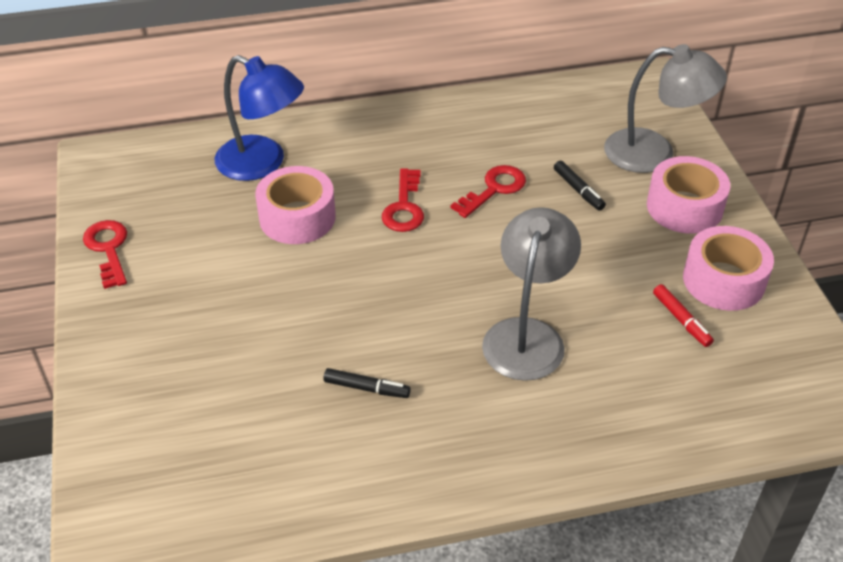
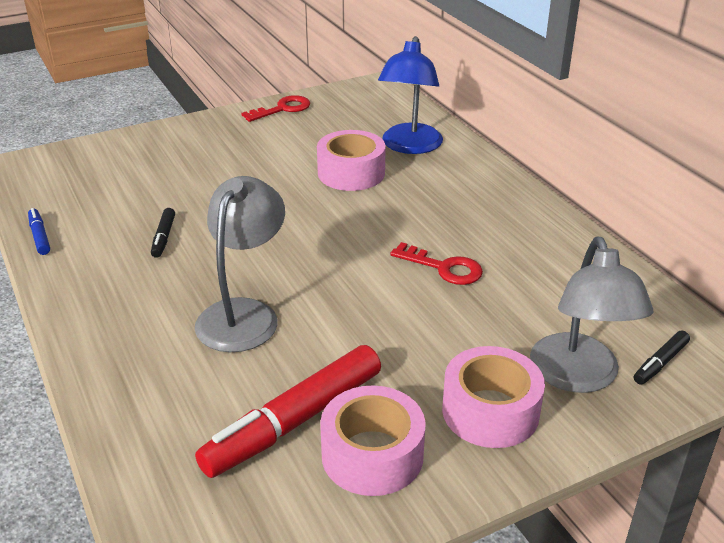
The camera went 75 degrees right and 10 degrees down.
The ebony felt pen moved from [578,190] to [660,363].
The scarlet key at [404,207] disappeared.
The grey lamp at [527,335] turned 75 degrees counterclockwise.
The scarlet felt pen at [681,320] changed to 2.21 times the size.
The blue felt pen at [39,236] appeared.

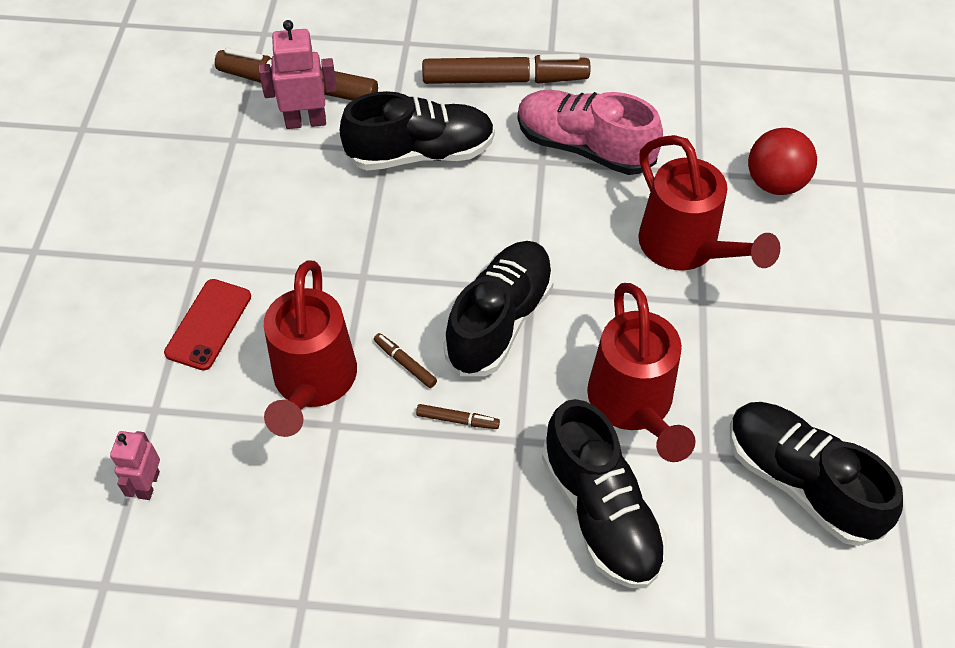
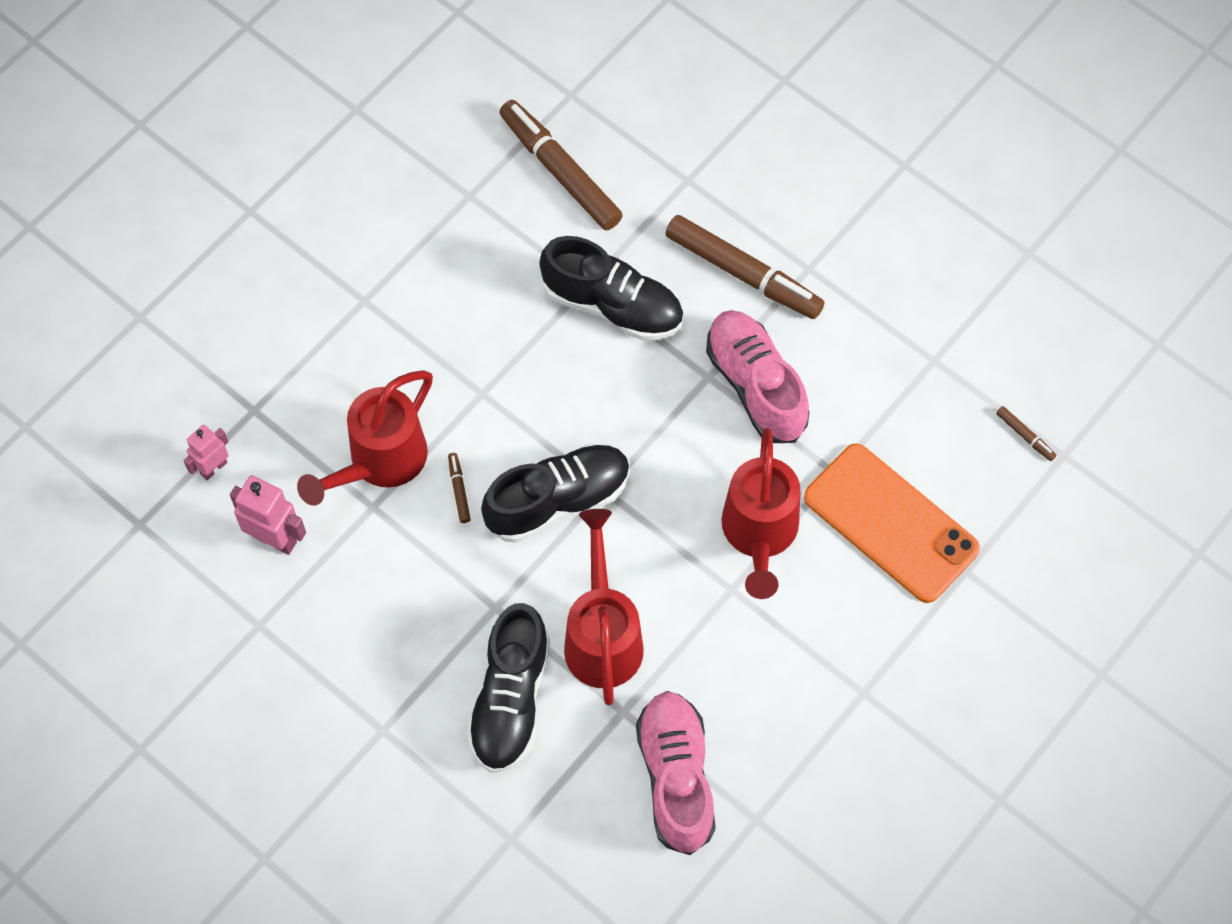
The camera went 35 degrees right and 10 degrees up.
The rosy robot moved from [306,121] to [275,538].
The scarlet play ball at [774,183] was replaced by the orange mobile phone at [890,523].
The scarlet mobile phone at [208,324] disappeared.
The scarlet watering can at [633,405] turned 150 degrees clockwise.
The ebony sneaker at [800,482] became the rosy sneaker at [676,777].
The dark brown felt pen moved from [457,420] to [1025,436].

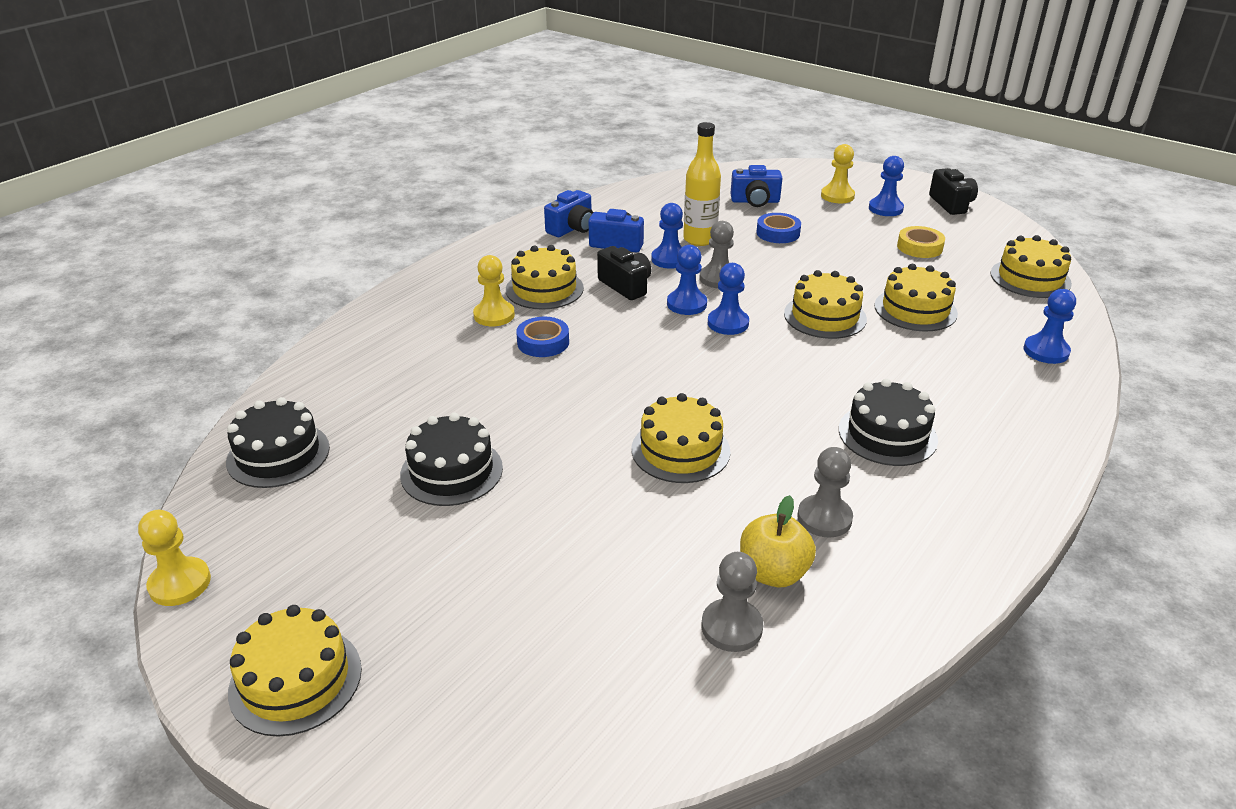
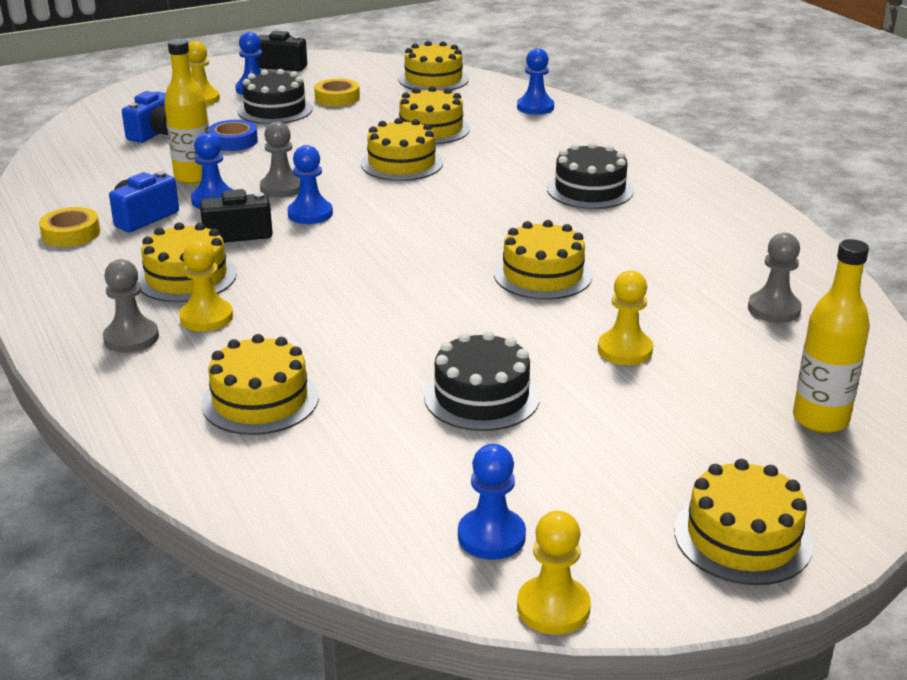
The camera went 65 degrees left and 5 degrees down.
The blue photo camera at [572,228] was replaced by the yellow roll of tape at [71,233].
The blue game pawn moved from [728,323] to [491,536].
The blue roll of tape at [543,342] disappeared.
The ebony cake moved from [278,454] to [275,110].
The grey game pawn moved from [824,518] to [131,338].
The yellow apple fruit at [773,573] disappeared.
The yellow flask at [820,419] appeared.
The yellow game pawn at [624,350] appeared.
The yellow cake at [260,400] appeared.

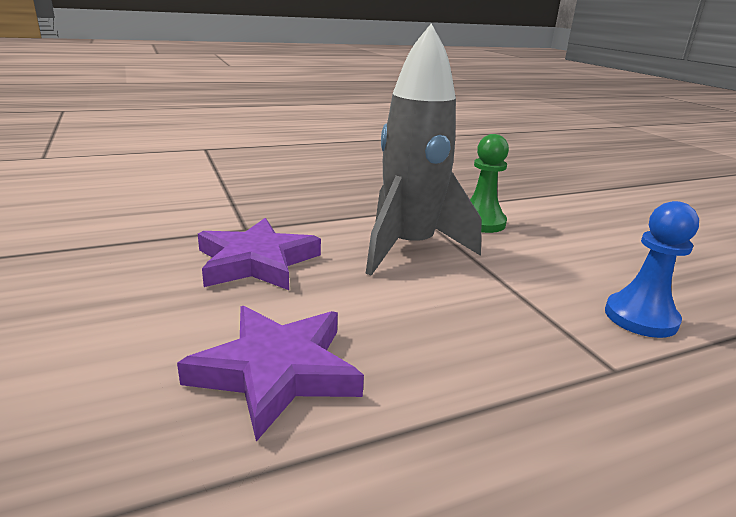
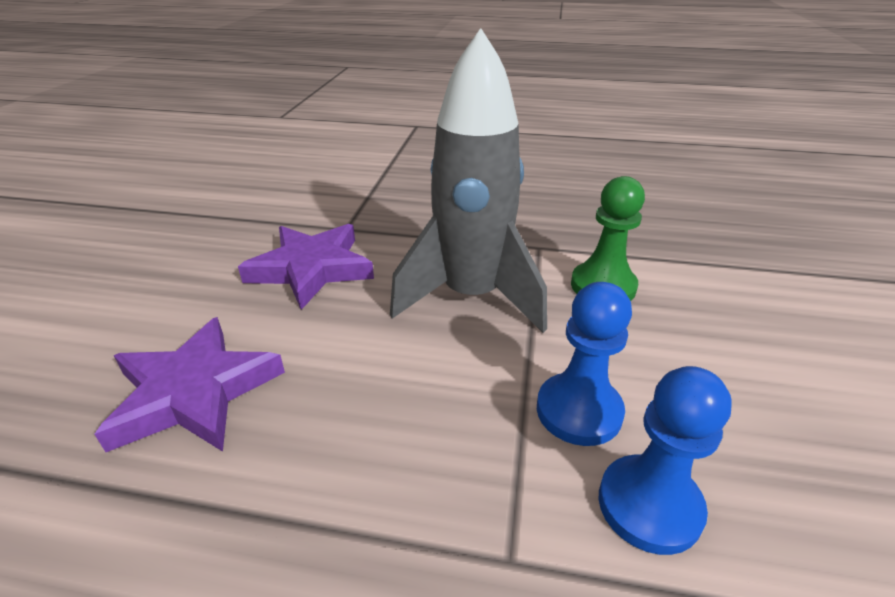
The camera went 35 degrees right and 10 degrees up.
The blue game pawn at [578,411] appeared.

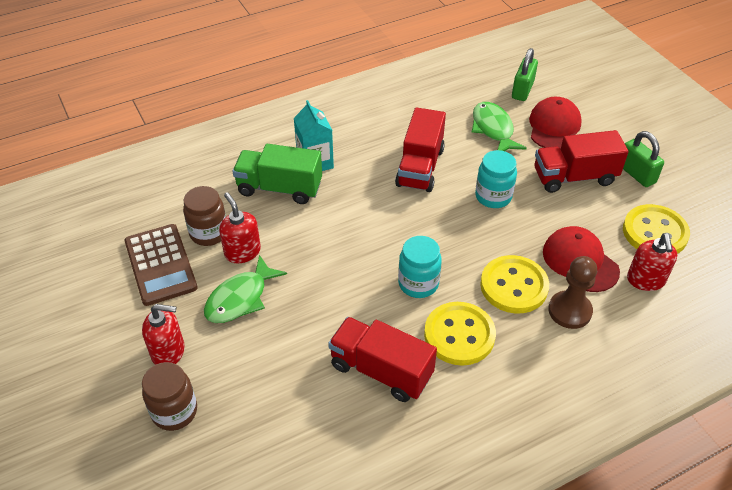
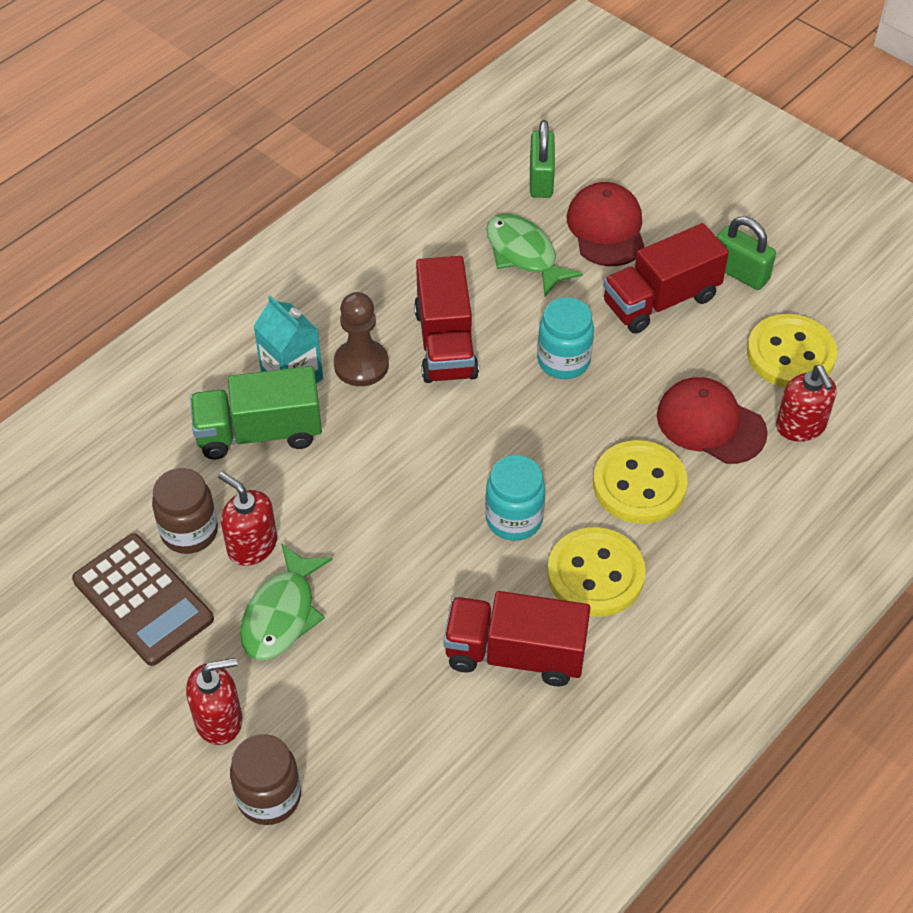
The camera went 20 degrees left and 5 degrees up.
The dark brown game pawn moved from [569,311] to [361,365].

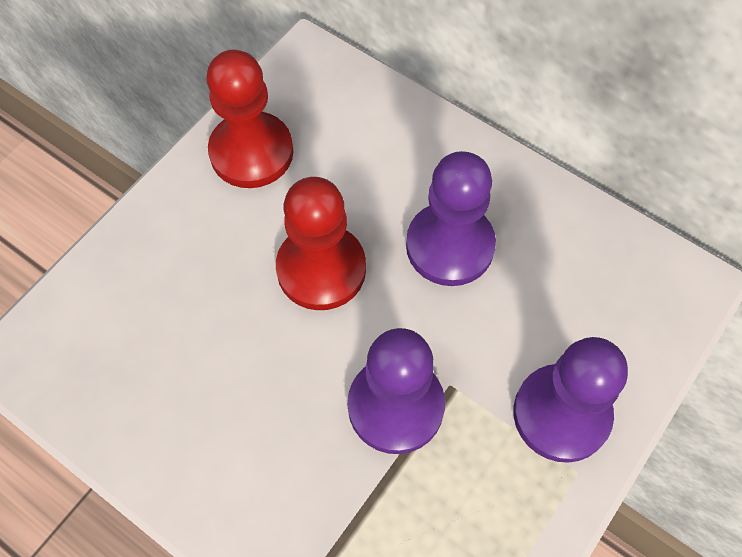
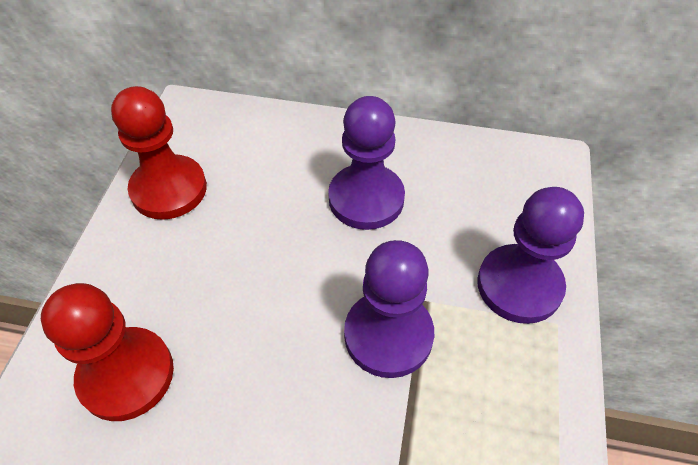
The camera went 25 degrees left and 10 degrees down.
The scarlet game pawn moved from [321,269] to [126,375].

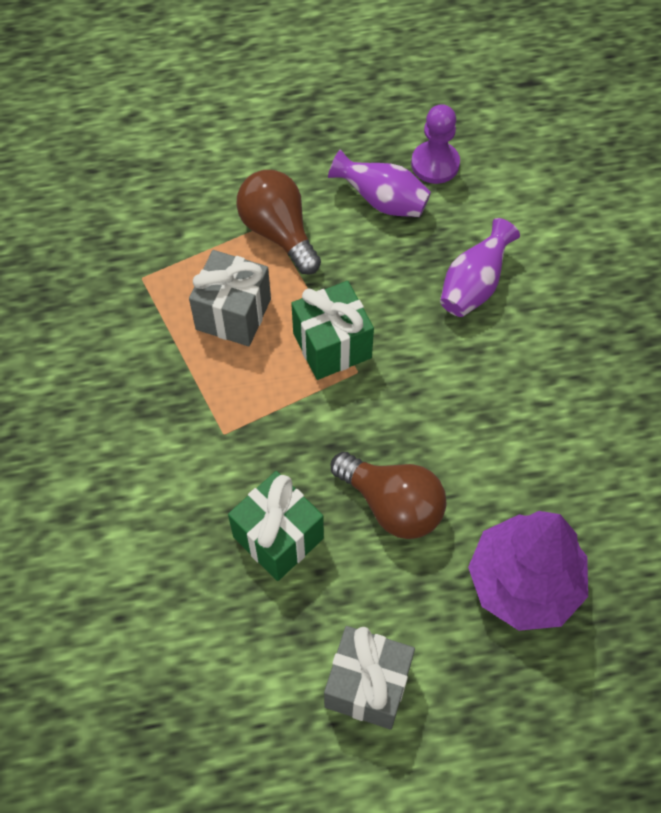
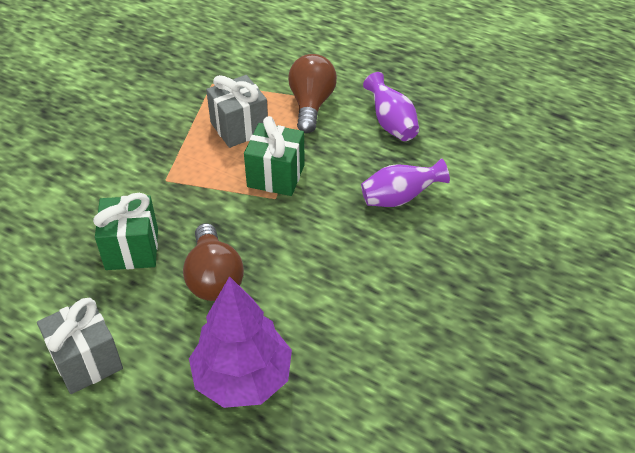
The camera went 40 degrees right and 15 degrees down.
The violet game pawn at [435,164] disappeared.

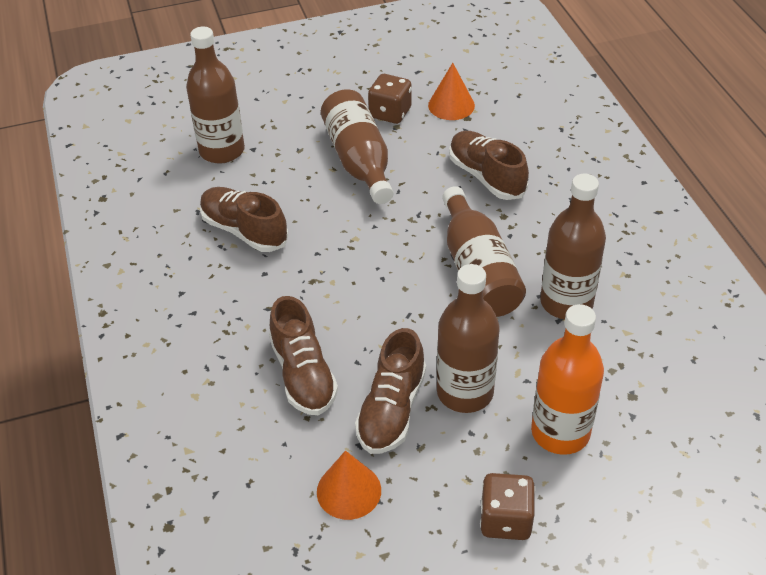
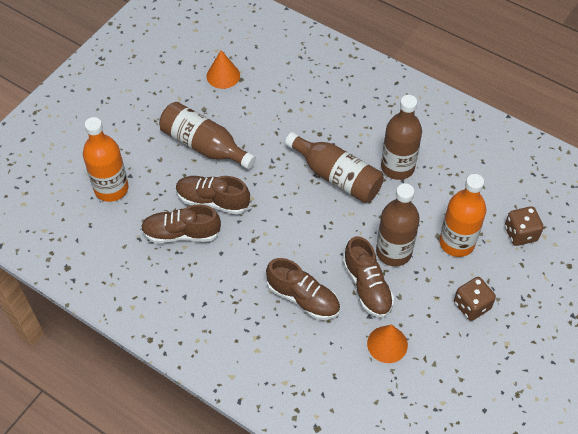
The camera went 40 degrees left and 10 degrees up.
The dark brown flask at [222,151] became the orange flask at [111,189].
The dark brown dice moved from [390,113] to [520,234].
The dark brown sneaker moved from [486,177] to [213,201].

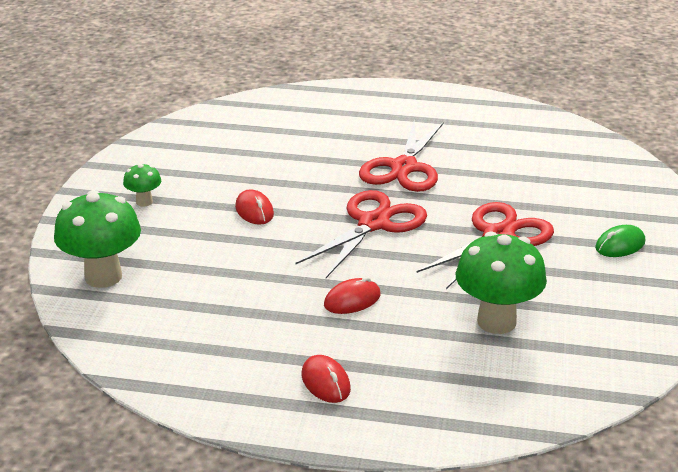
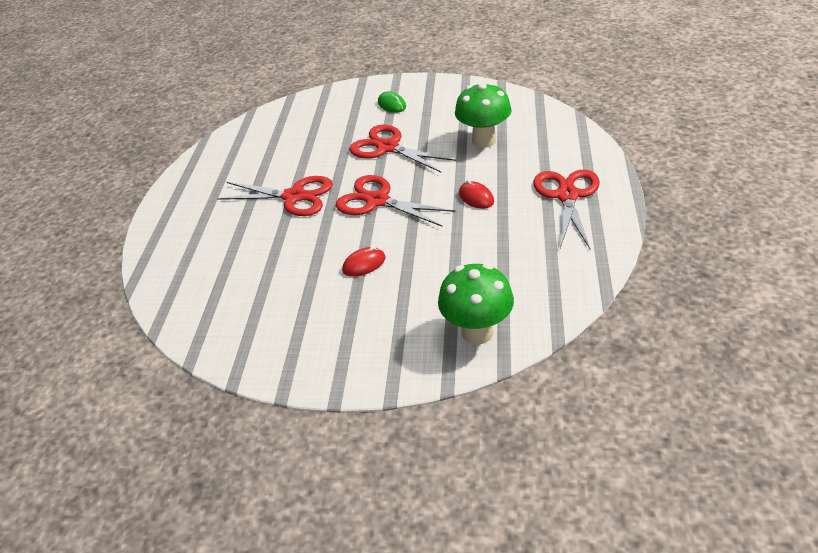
The camera went 90 degrees left and 10 degrees up.
The green fungus at [144,202] disappeared.
The scarlet mouse at [326,382] was replaced by the scarlet shears at [567,196].

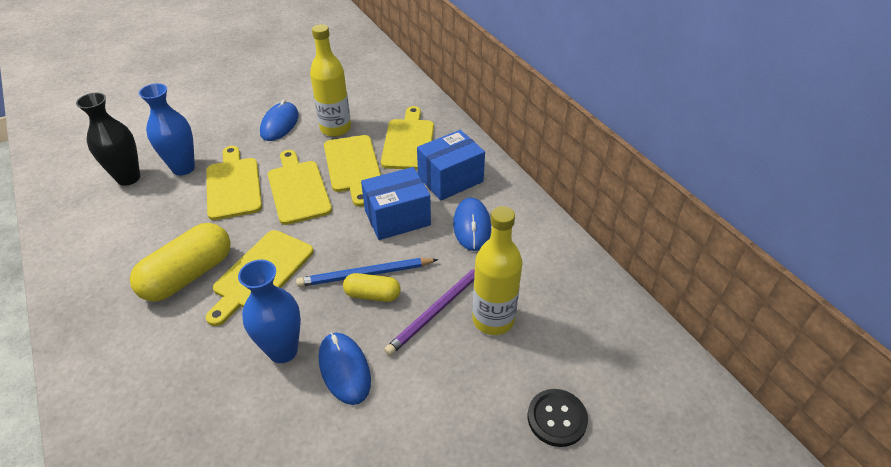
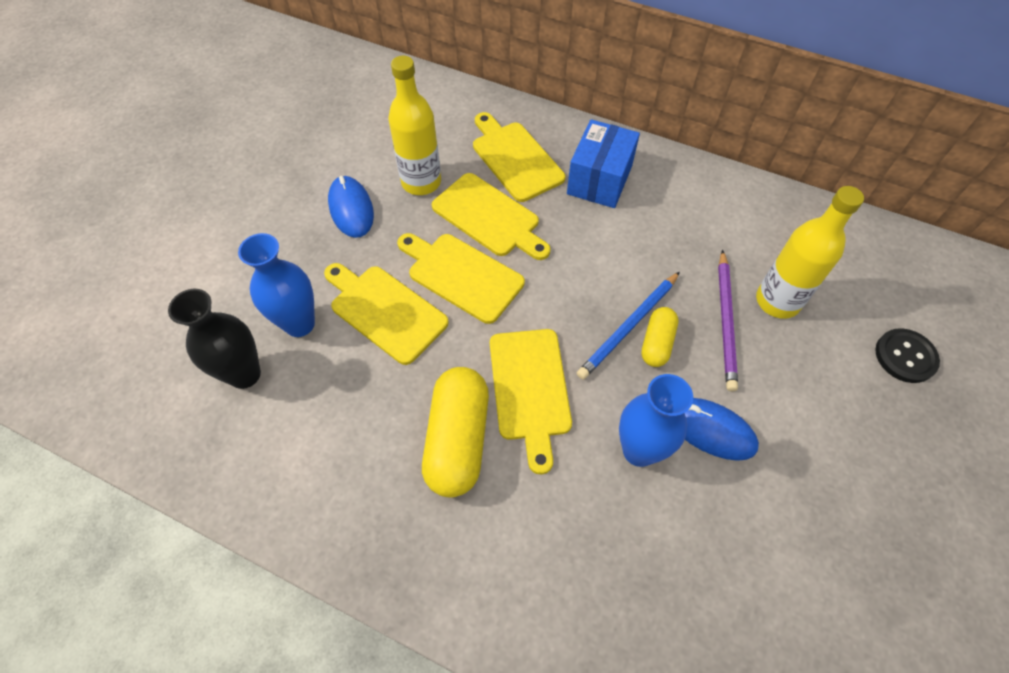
The camera went 35 degrees left and 15 degrees up.
The blue package at [397,218] disappeared.
The blue mouse at [472,226] disappeared.
The yellow capsule at [372,295] turned 45 degrees counterclockwise.

